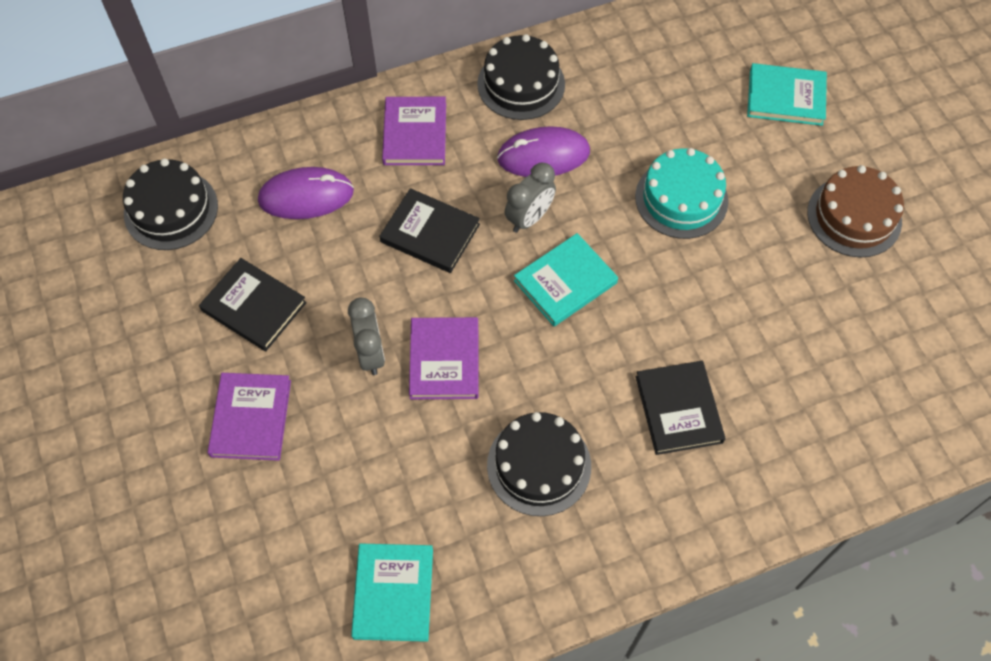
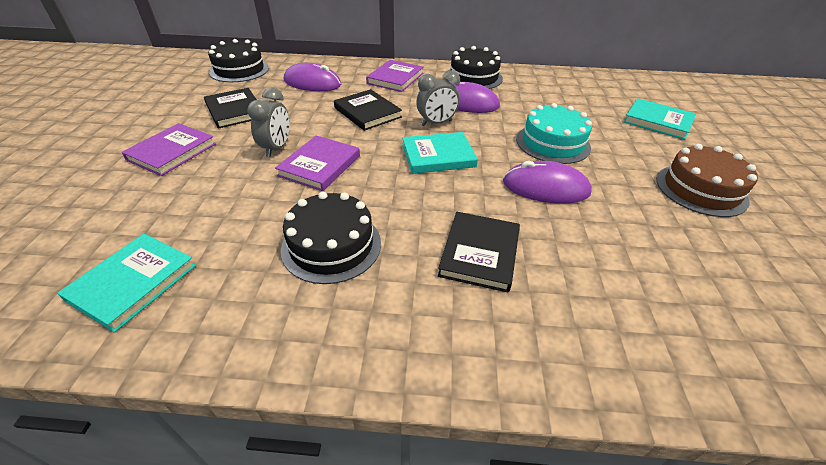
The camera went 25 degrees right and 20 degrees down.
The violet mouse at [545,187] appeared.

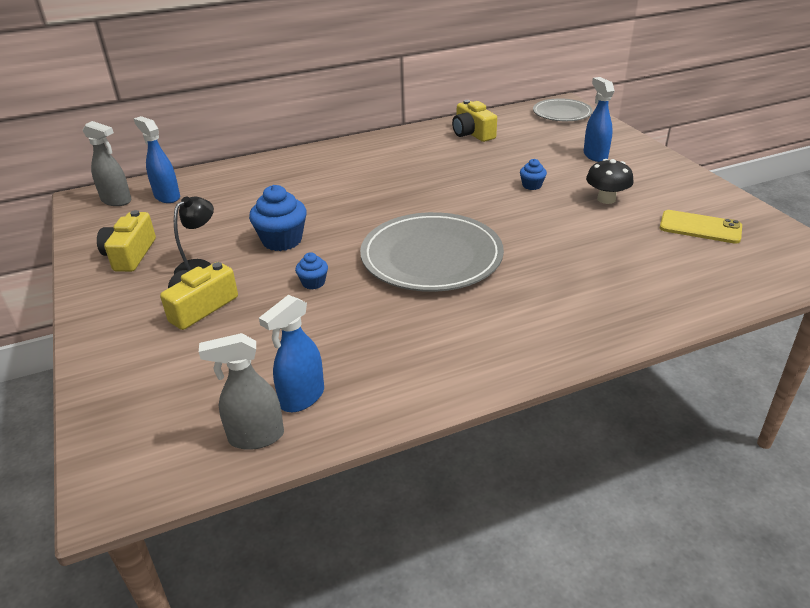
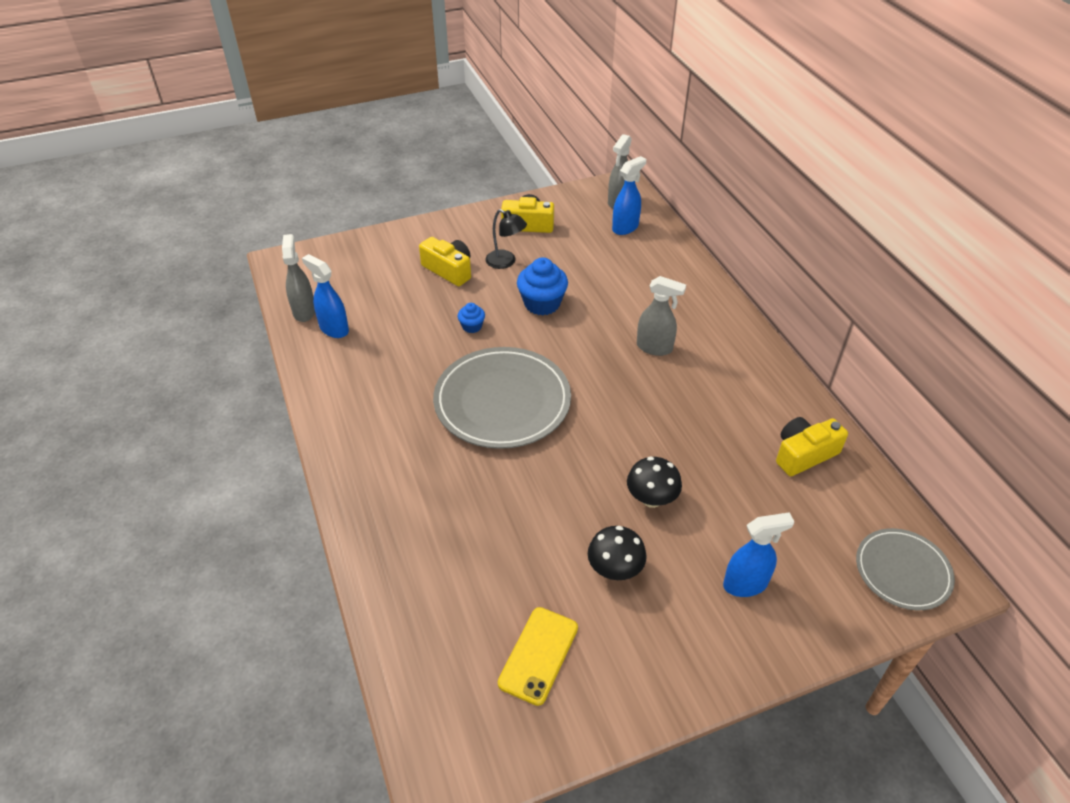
The camera went 90 degrees right and 10 degrees up.
The blue cupcake at [532,185] was replaced by the ebony fungus at [651,498].
The grey spray bottle at [654,347] appeared.

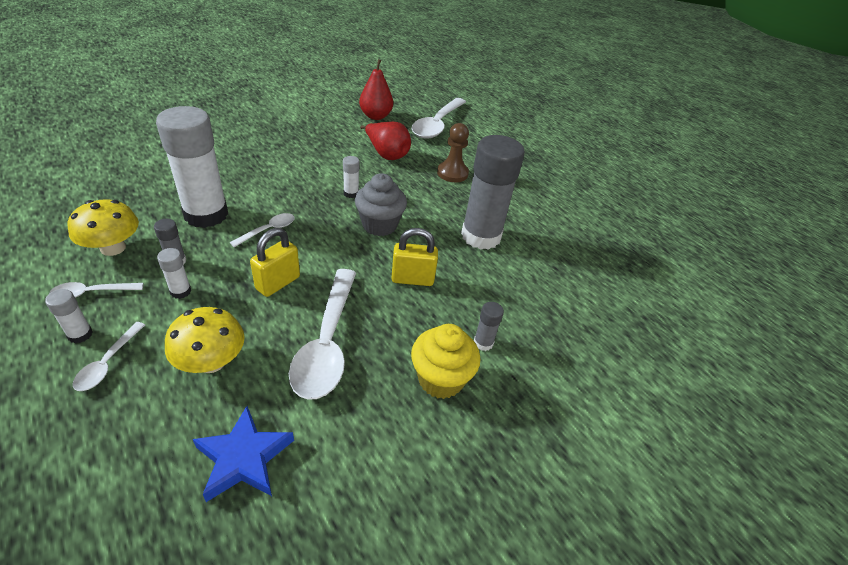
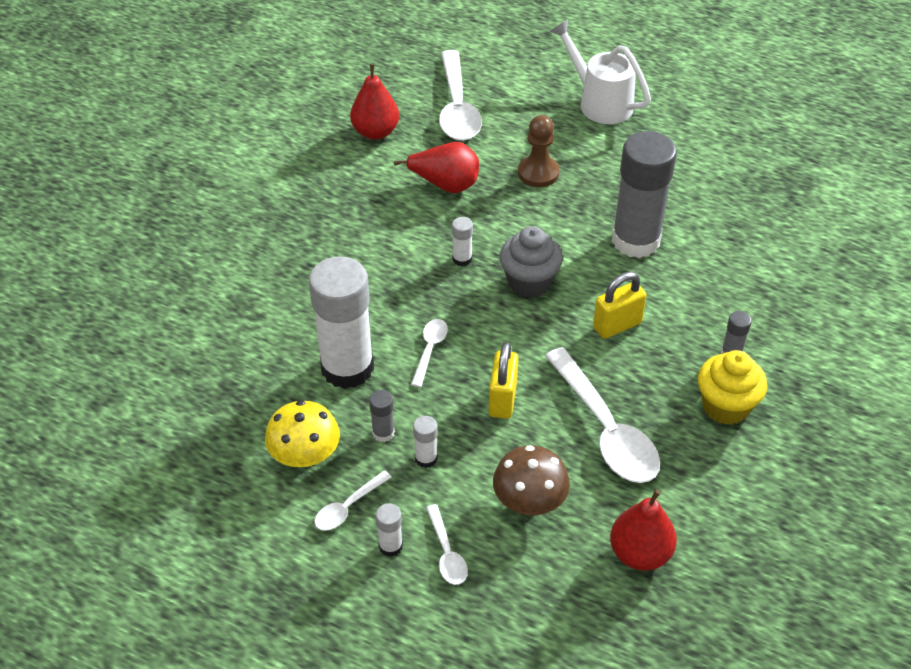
The camera went 25 degrees left and 5 degrees up.
The yellow fungus at [211,361] became the dark brown fungus at [529,501].
The blue star shape at [244,458] was replaced by the scarlet pear at [640,553].
The white watering can at [600,102] appeared.

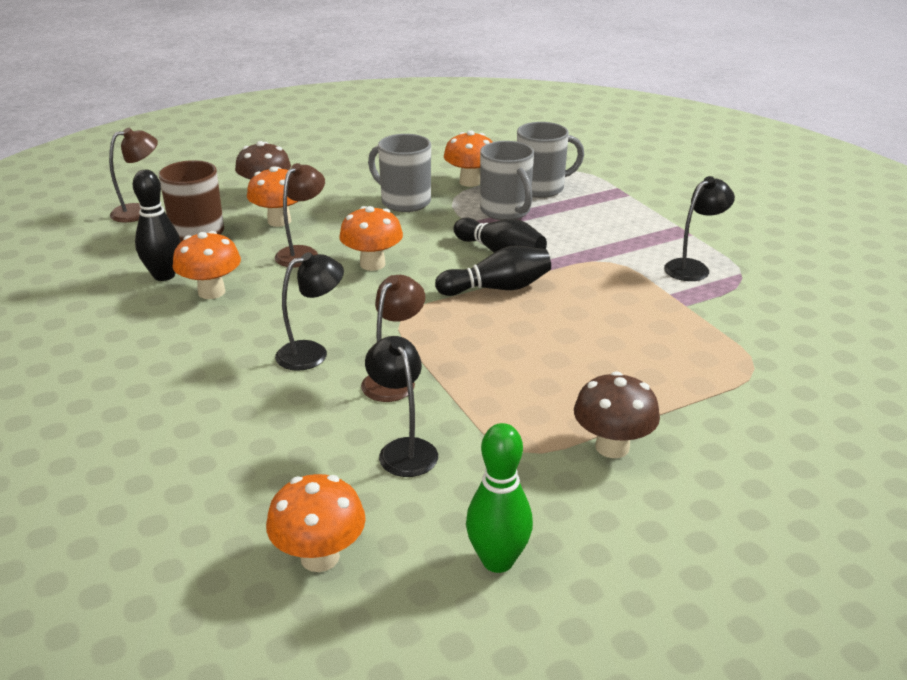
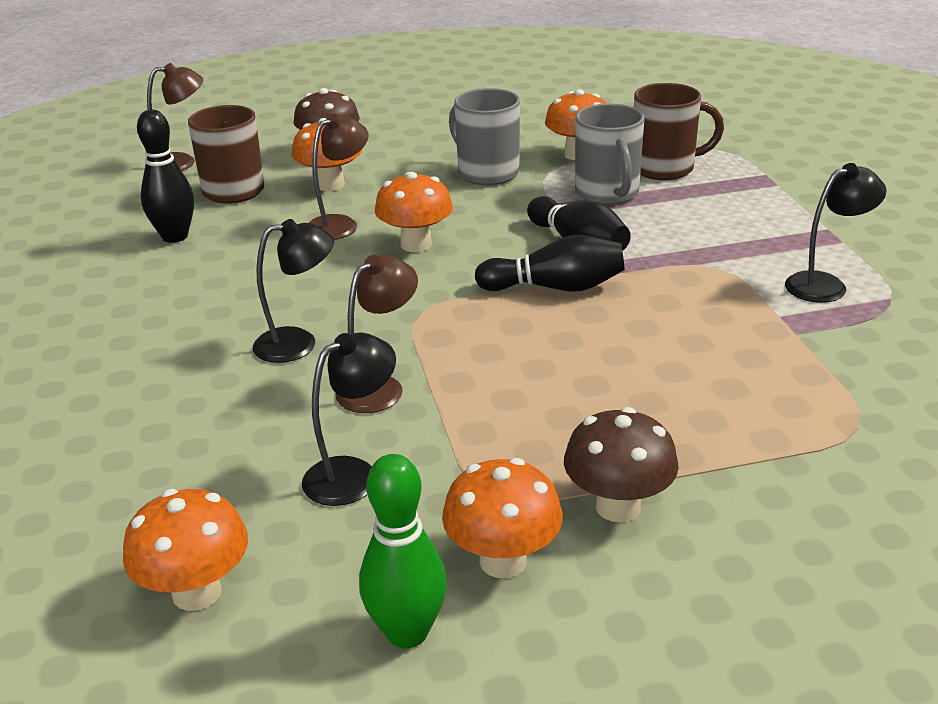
The camera went 15 degrees right and 0 degrees up.
The grey mug at [541,188] became the dark brown mug at [665,168].
The orange fungus moved from [211,292] to [503,561].
The ebony lamp at [403,449] turned 60 degrees clockwise.

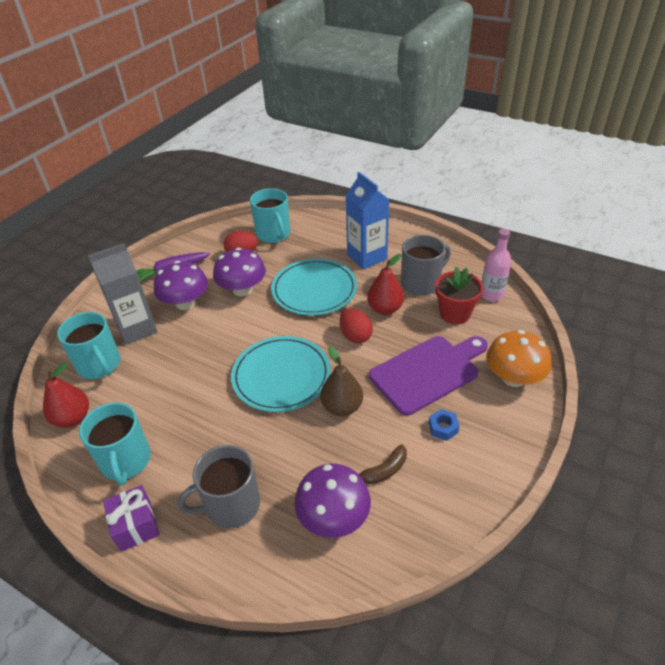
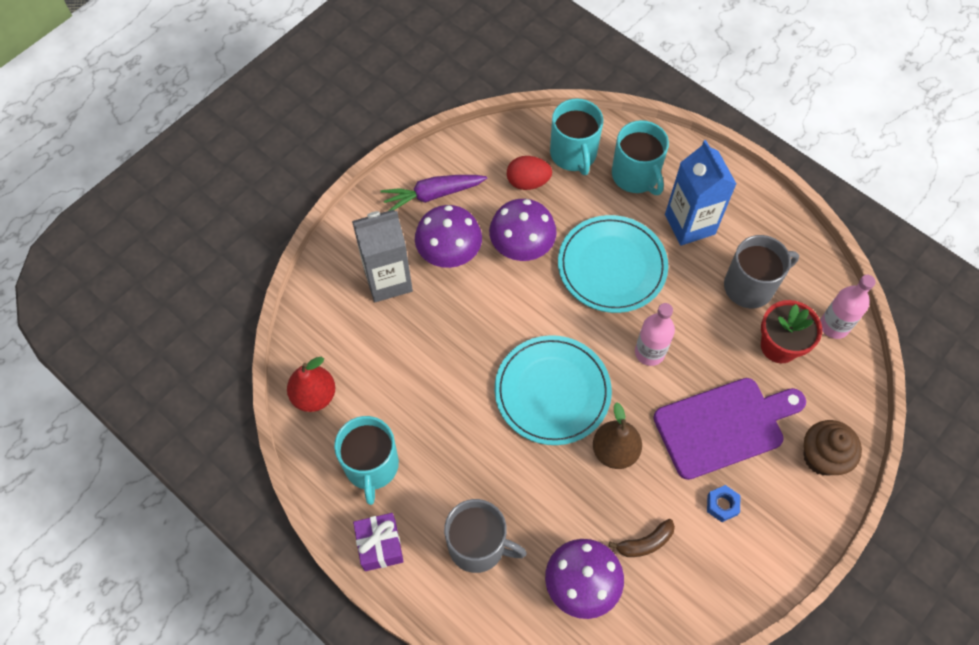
The camera went 10 degrees right and 20 degrees up.
The scarlet pear at [385,309] disappeared.
The scarlet egg at [355,336] was replaced by the rosy flask at [649,352].
The teal mug moved from [99,365] to [636,176].
The orange fungus at [513,378] was replaced by the dark brown cupcake at [822,457].
The grey mug at [231,505] turned 150 degrees counterclockwise.

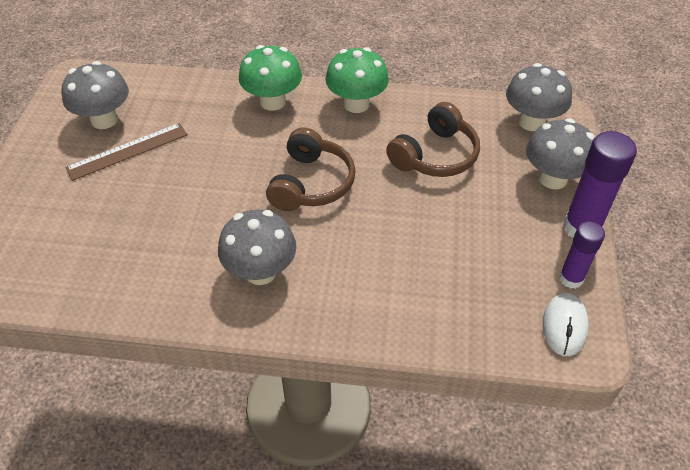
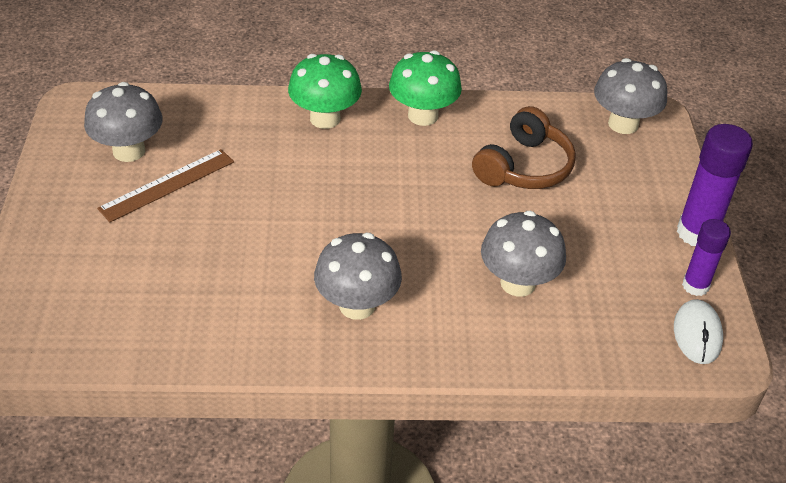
The camera went 10 degrees left and 5 degrees down.
The grey fungus moved from [553,178] to [518,283].
The dark brown headphones at [311,183] disappeared.

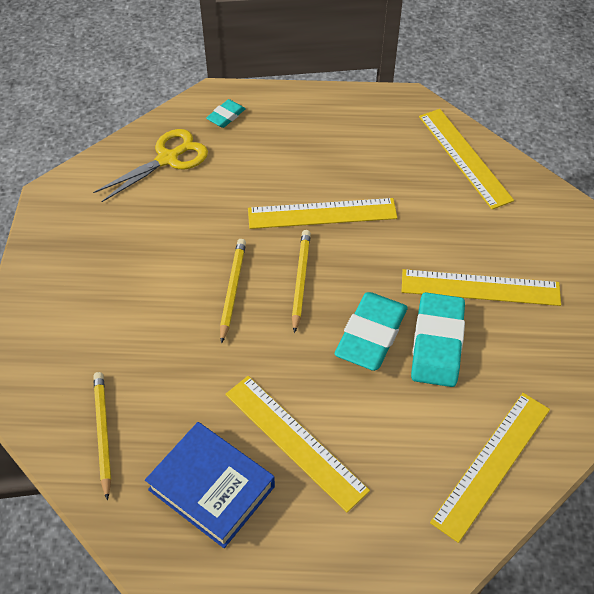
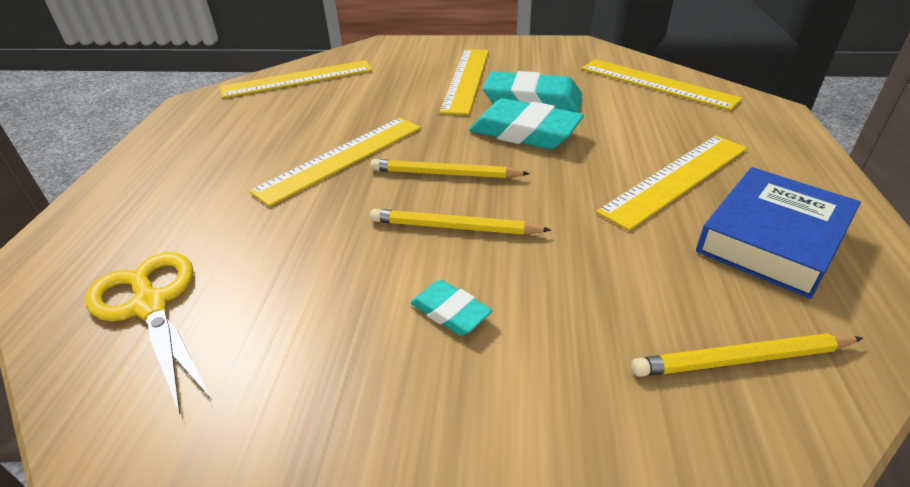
The camera went 85 degrees left and 15 degrees down.
The teal pencil eraser moved from [226,116] to [450,312].
The yellow ruler at [322,214] turned 45 degrees clockwise.

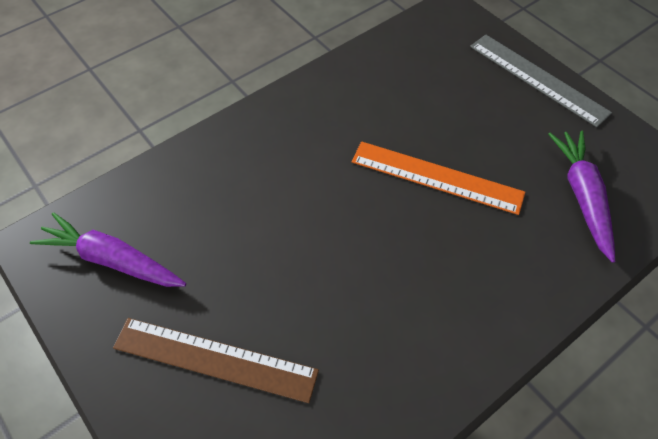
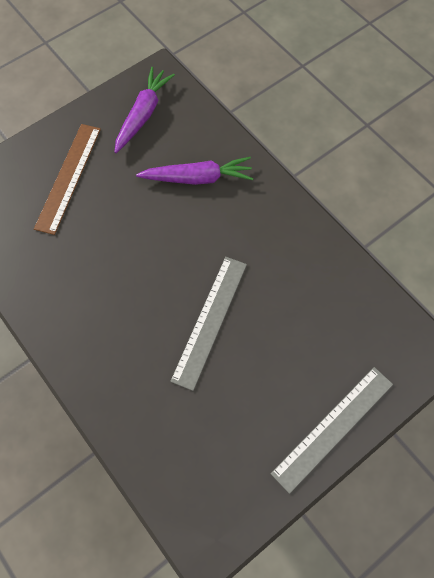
The camera went 90 degrees right and 10 degrees up.
The violet carrot moved from [582,197] to [197,178].
The orange ruler at [436,177] became the grey ruler at [210,320].

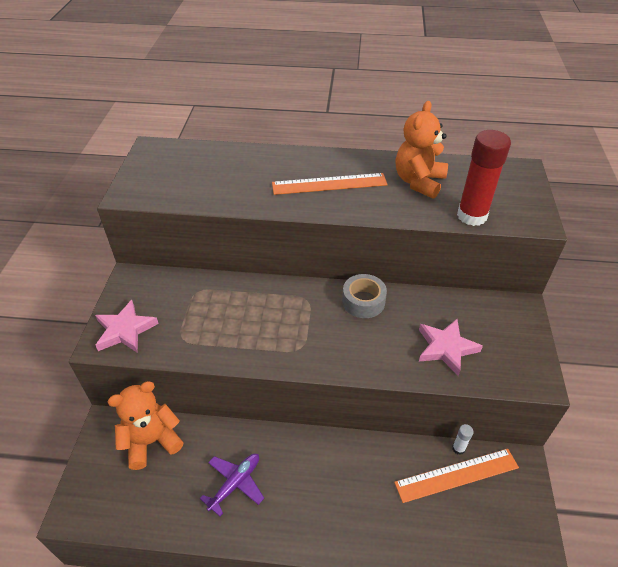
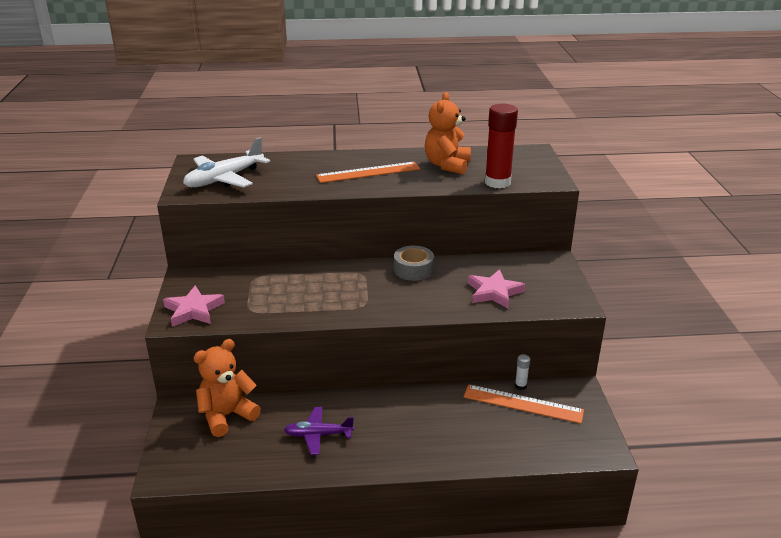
The camera went 10 degrees left and 15 degrees down.
The orange ruler at [457,475] turned 45 degrees clockwise.
The violet plane at [235,483] turned 120 degrees counterclockwise.
The white plane at [224,179] appeared.

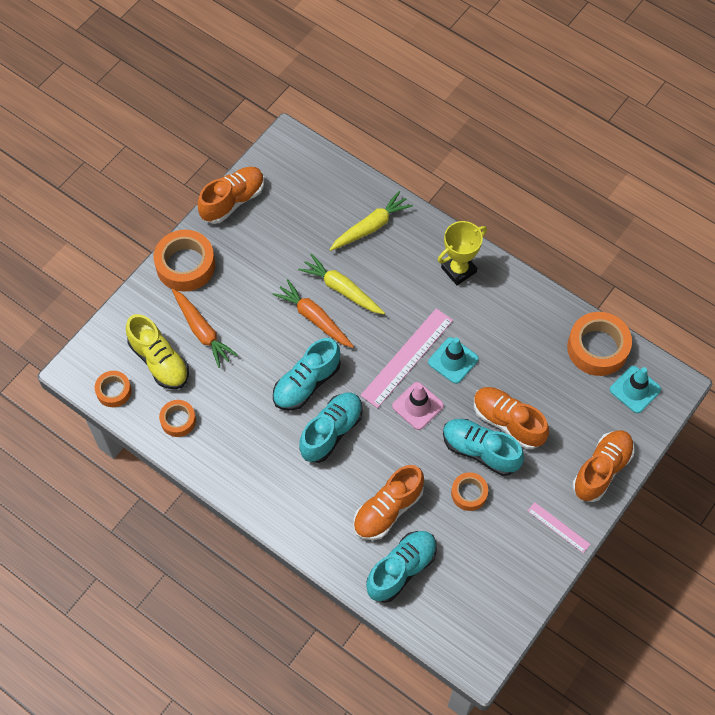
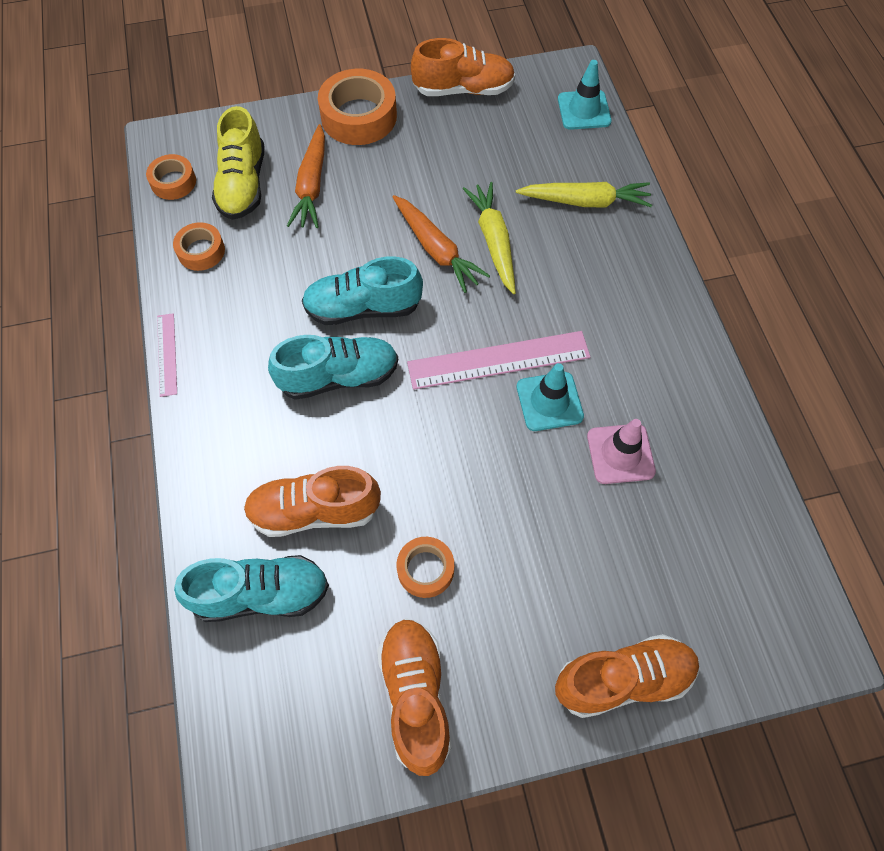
The camera went 40 degrees right and 0 degrees up.
The yellow prize cup at [458,270] disappeared.
The orange carrot at [314,318] turned 150 degrees clockwise.
The orange roll of tape at [597,348] disappeared.
The teal traffic cone moved from [635,389] to [584,110].
The rosy traffic cone moved from [417,406] to [620,454].
The orange sneaker moved from [508,422] to [415,696].
The teal sneaker at [480,451] disappeared.
The rosy ruler moved from [558,527] to [167,354].

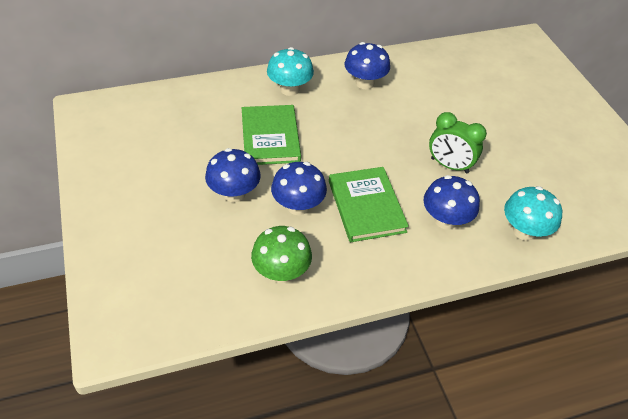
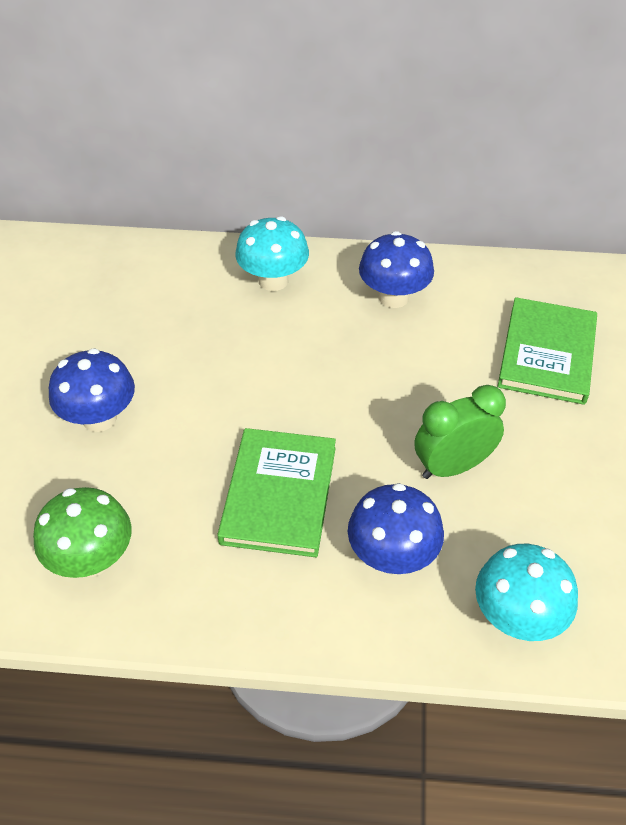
The camera went 25 degrees right and 0 degrees up.
The green book moved from [270,137] to [547,354].
The green alarm clock at [449,165] turned 105 degrees clockwise.
The blue fungus at [298,206] disappeared.

